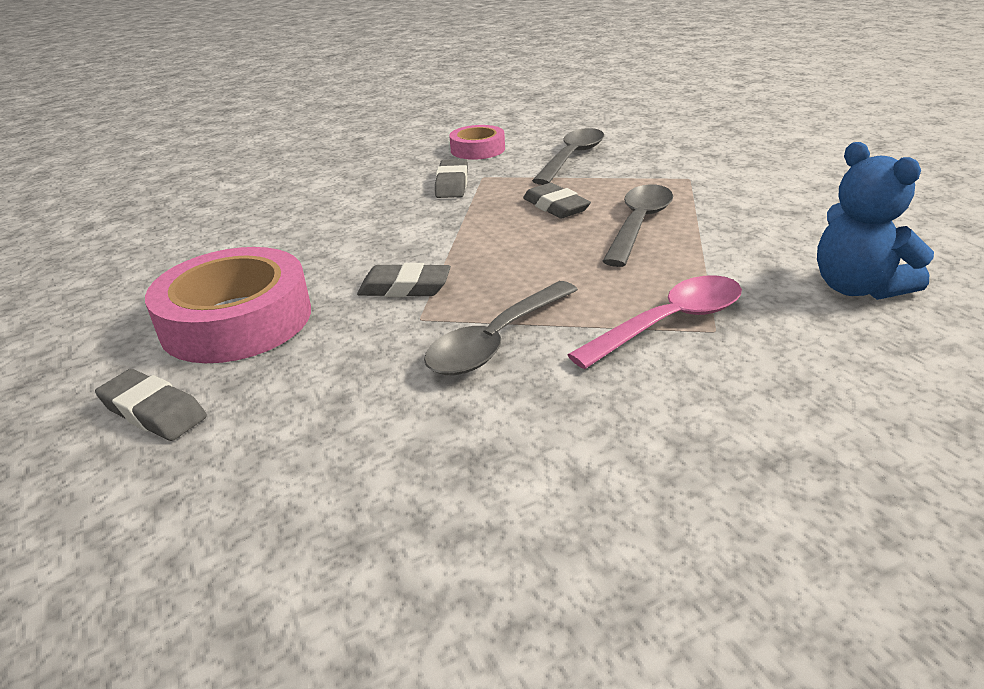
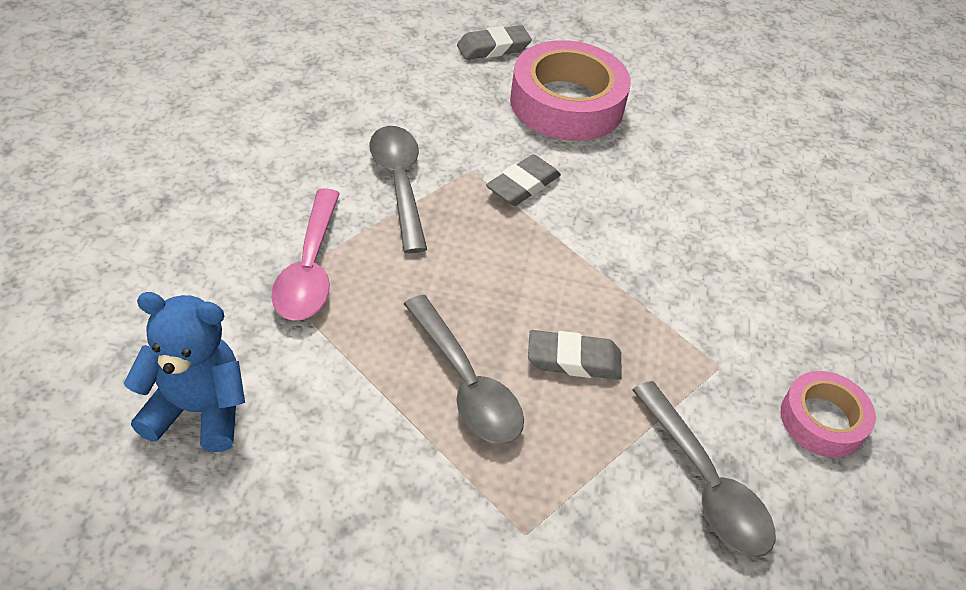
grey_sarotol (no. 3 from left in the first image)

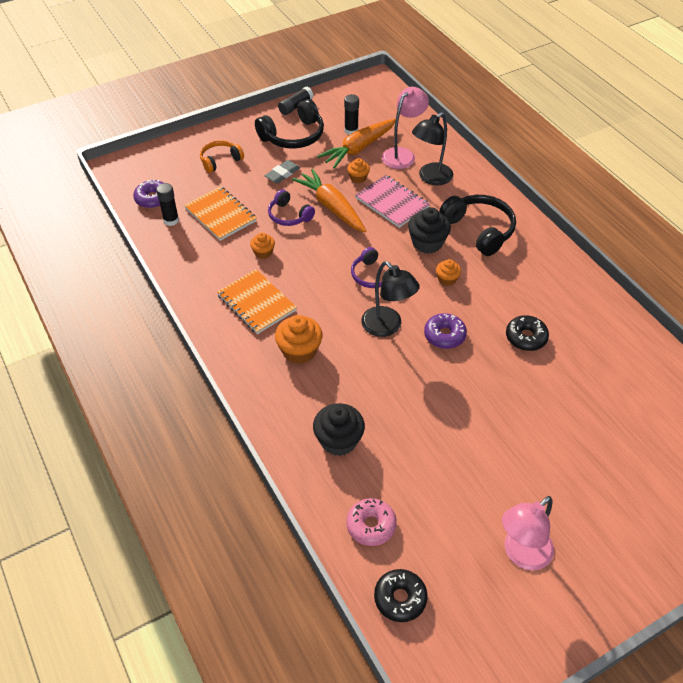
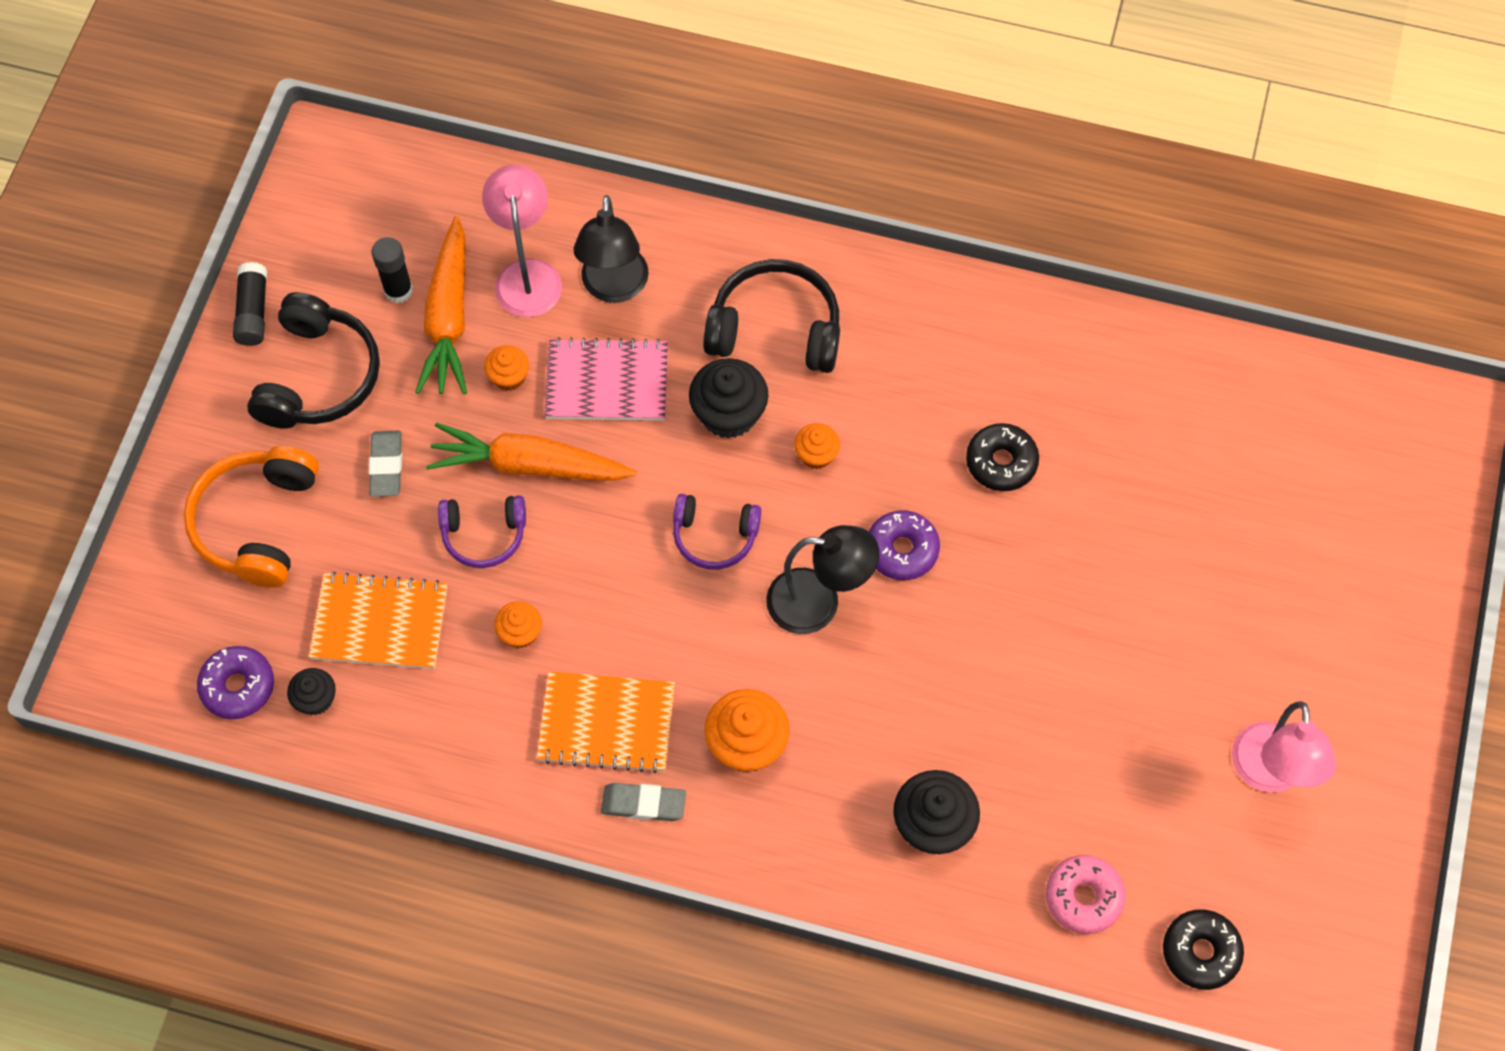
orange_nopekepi
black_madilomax (no. 1 from left)
grey_sarotol (no. 2 from left)

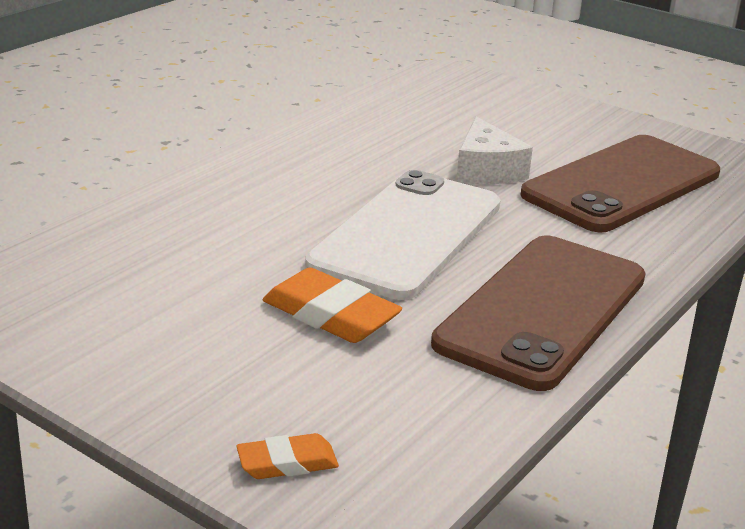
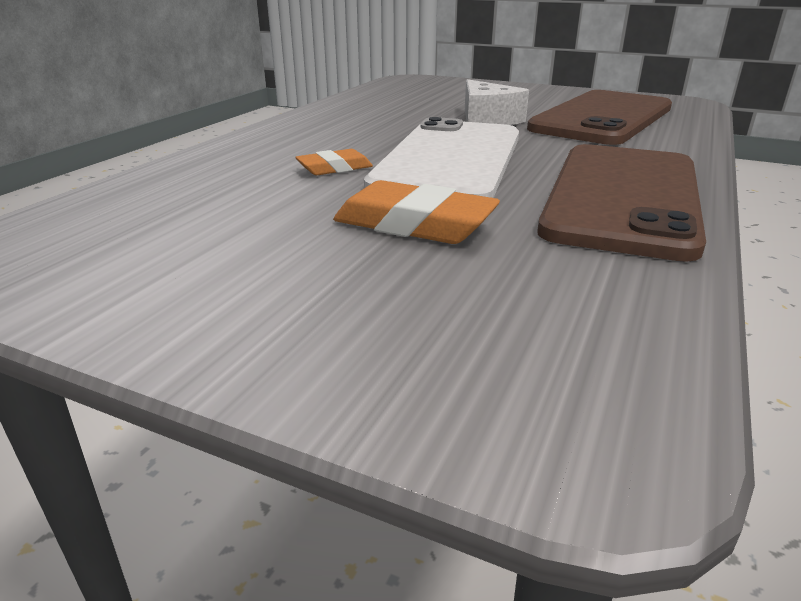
orange_sarotol (no. 1 from left)

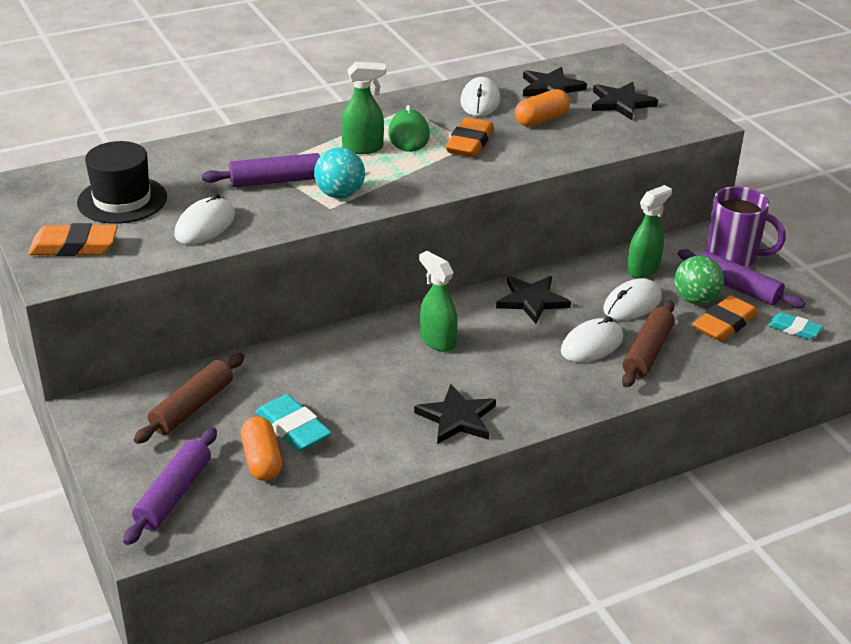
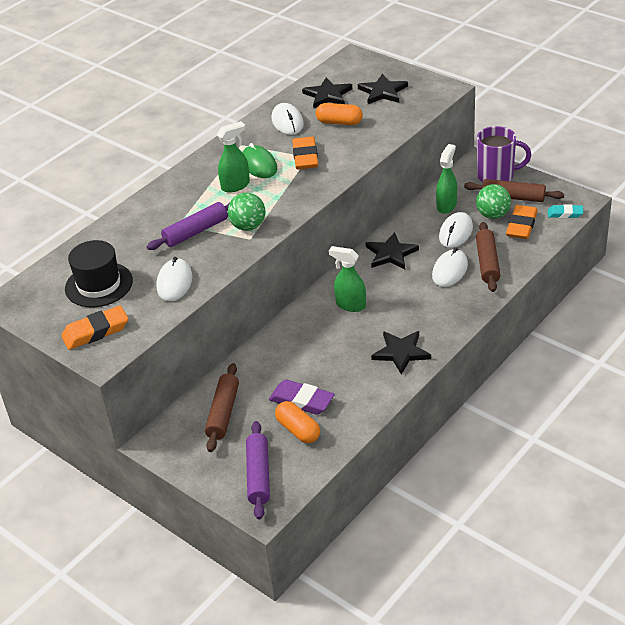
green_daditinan (no. 1 from left)
purple_sarotol
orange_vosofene (no. 2 from left)
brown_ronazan (no. 3 from left)

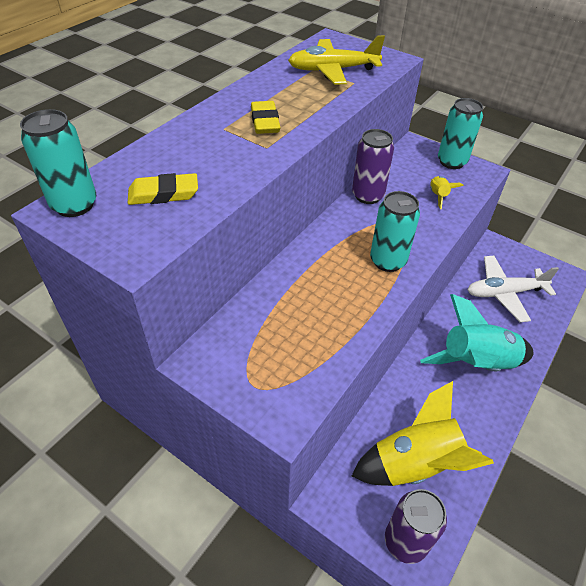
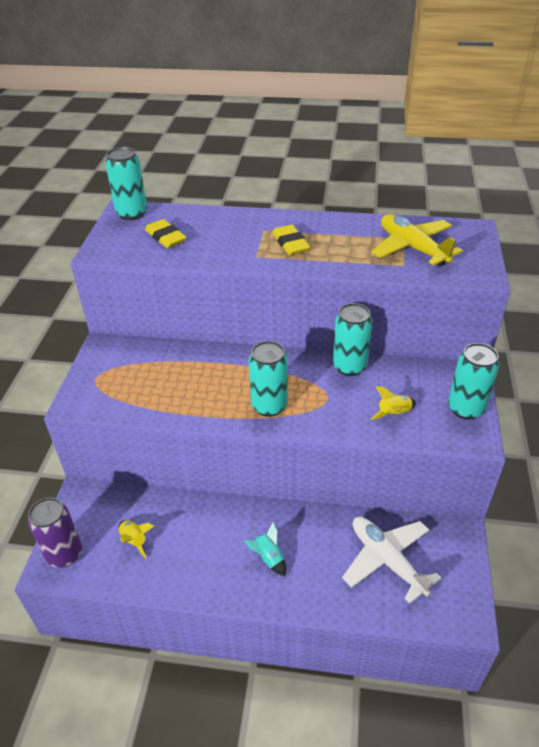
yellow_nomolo (no. 1 from left)
turquoise_nomolo
yellow_sarotol (no. 2 from left)
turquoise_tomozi (no. 3 from left)

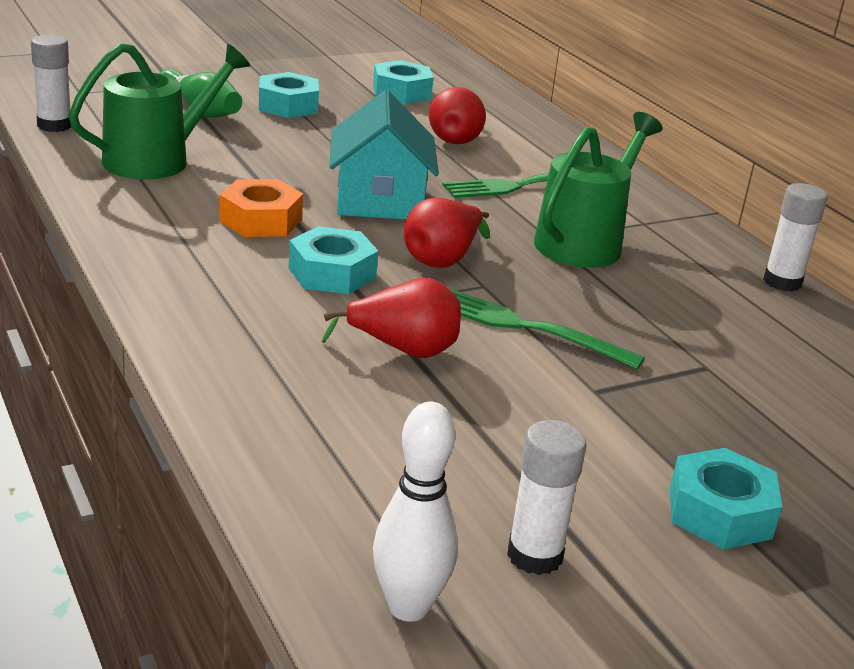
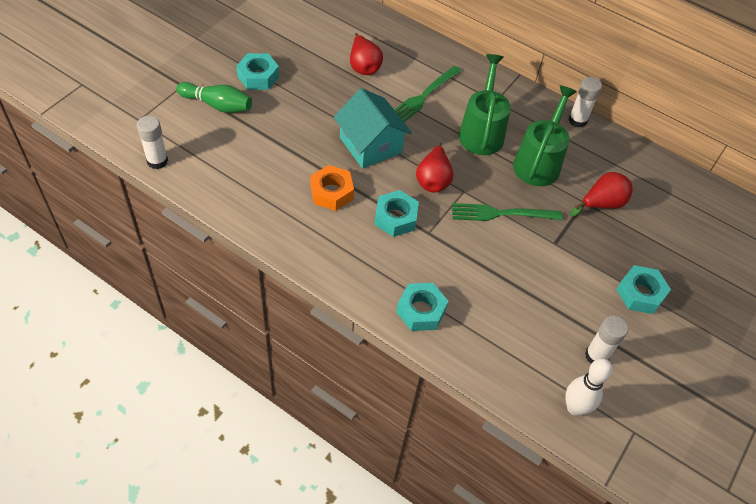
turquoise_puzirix (no. 3 from left)
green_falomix (no. 2 from left)
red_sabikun (no. 3 from left)

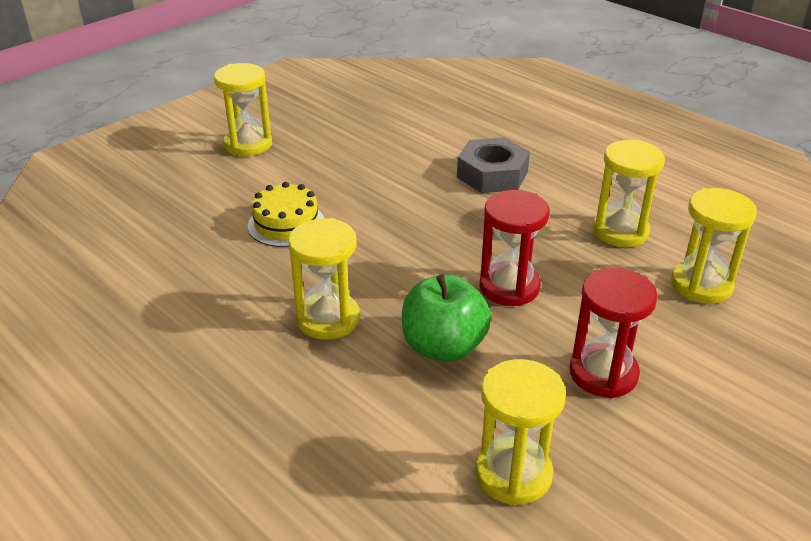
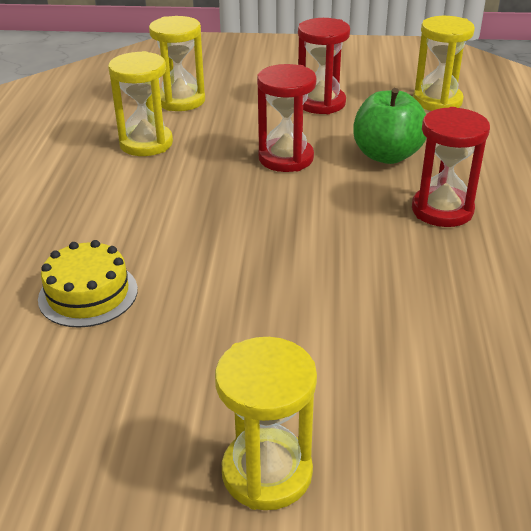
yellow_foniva
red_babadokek (no. 3 from left)
grey_puzirix

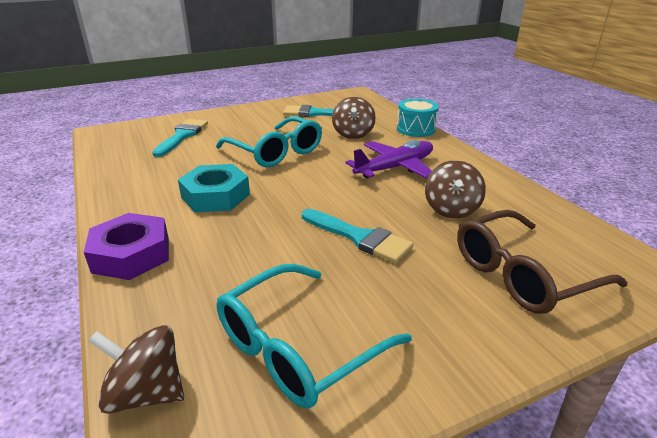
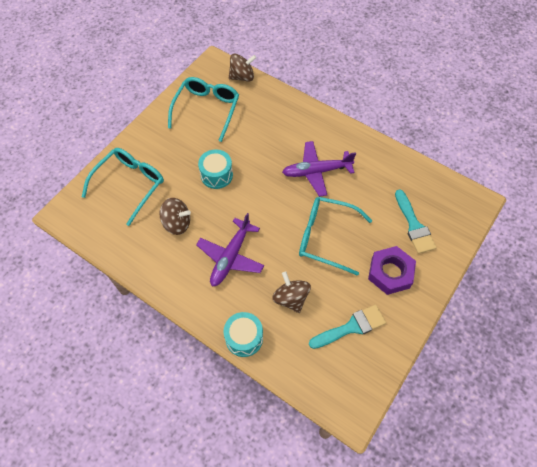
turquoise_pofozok (no. 1 from left)
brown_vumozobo (no. 1 from left)
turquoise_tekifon (no. 1 from left)
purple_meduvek (no. 2 from left)
purple_puzirix

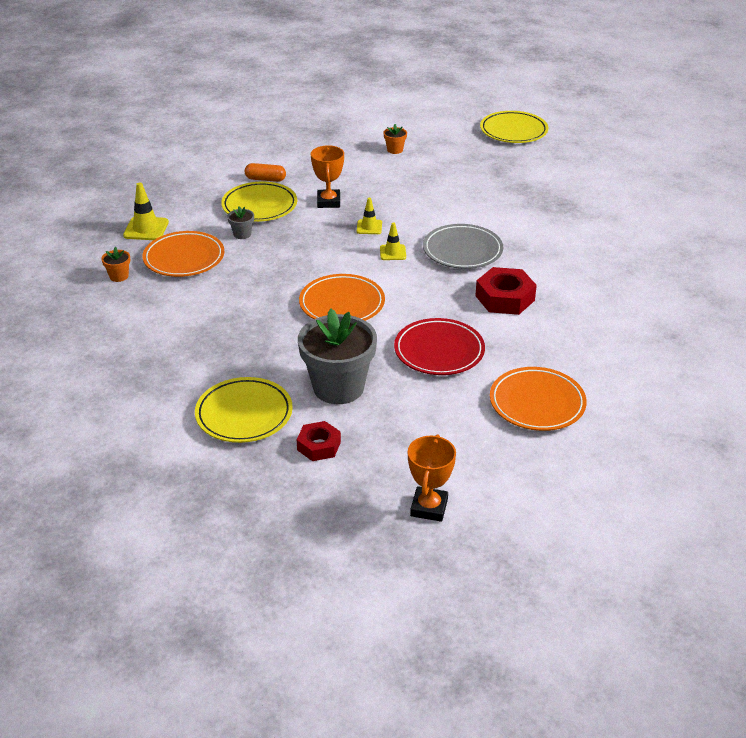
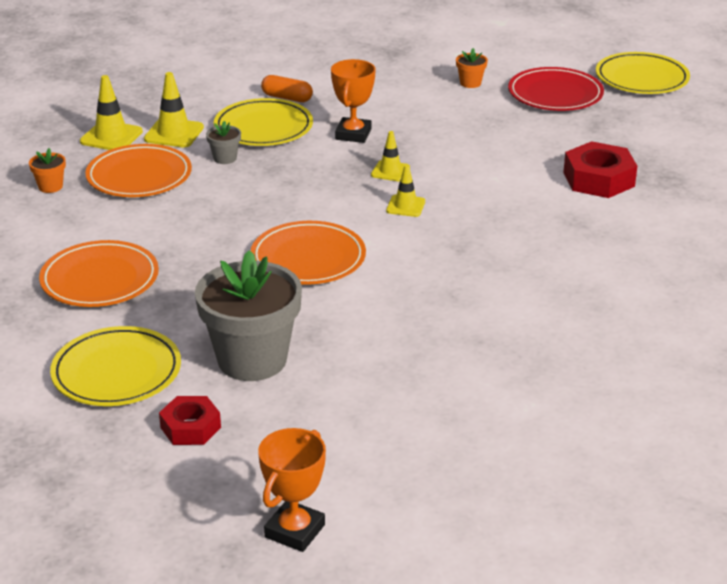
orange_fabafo (no. 1 from left)
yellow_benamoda (no. 2 from left)
red_fabafo
red_puzirix (no. 2 from left)
grey_fabafo

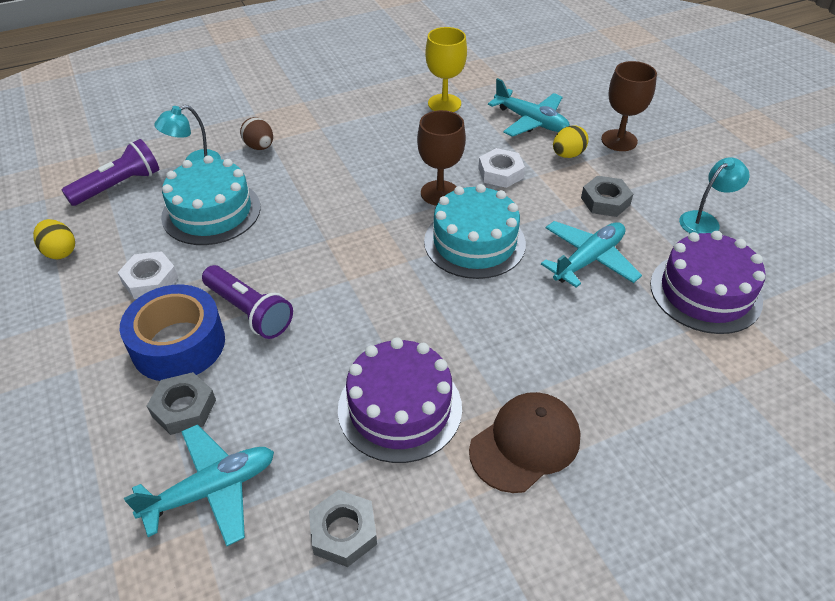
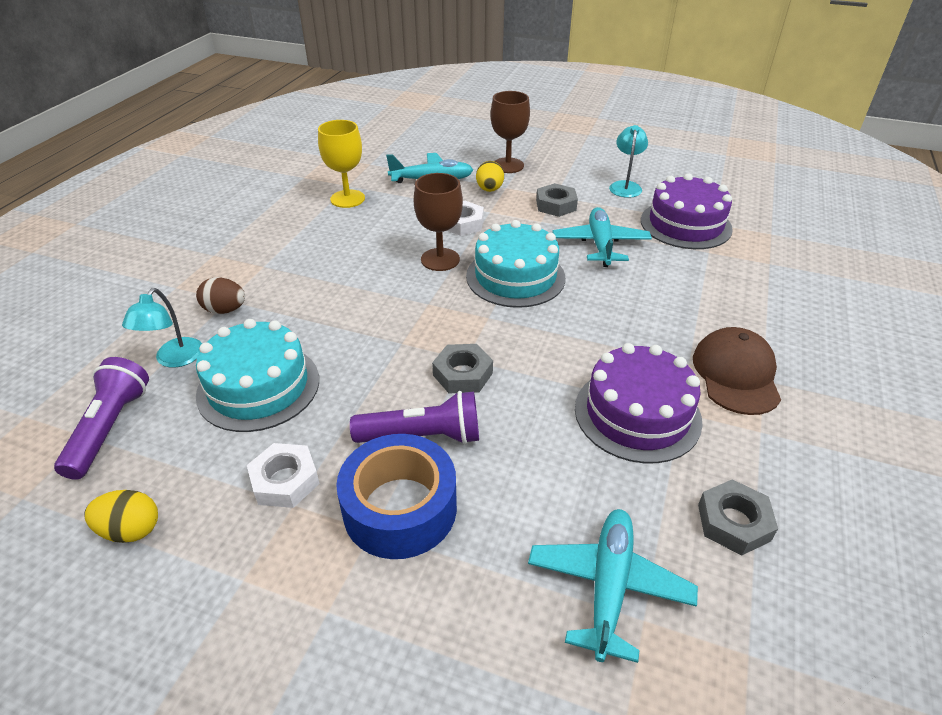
grey_puzirix (no. 1 from left)

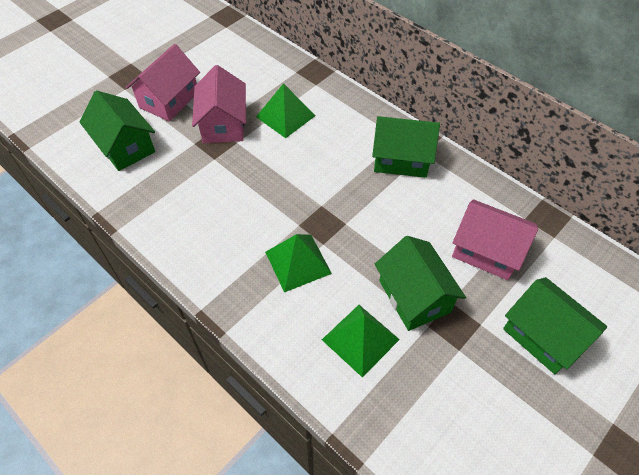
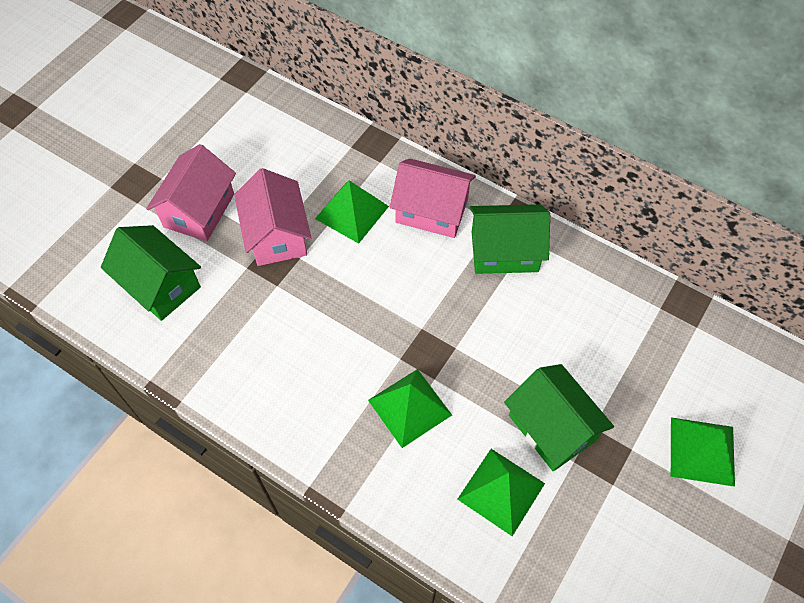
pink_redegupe (no. 3 from left)
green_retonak (no. 4 from left)

